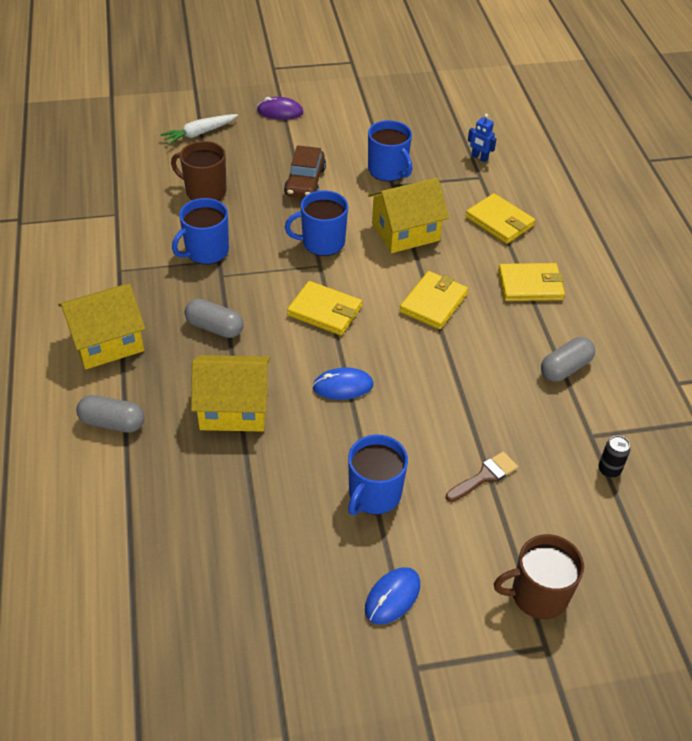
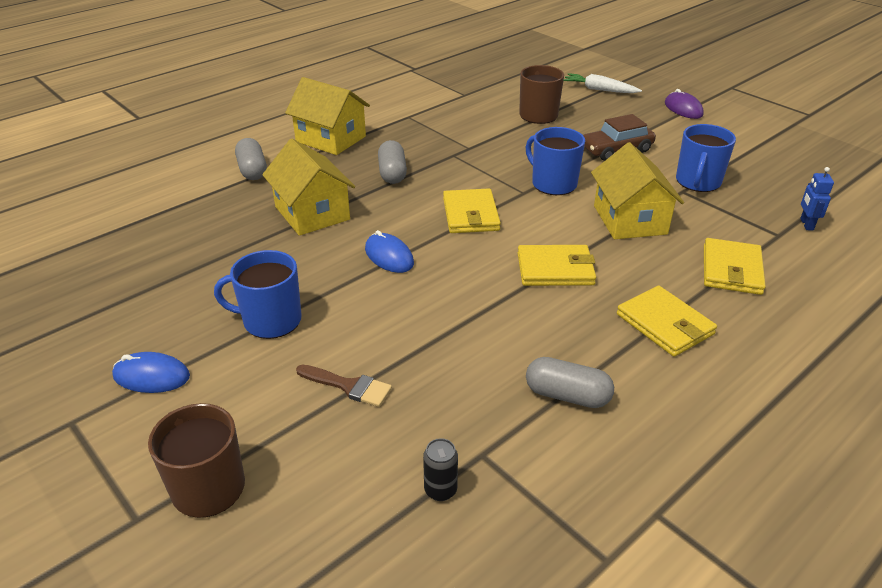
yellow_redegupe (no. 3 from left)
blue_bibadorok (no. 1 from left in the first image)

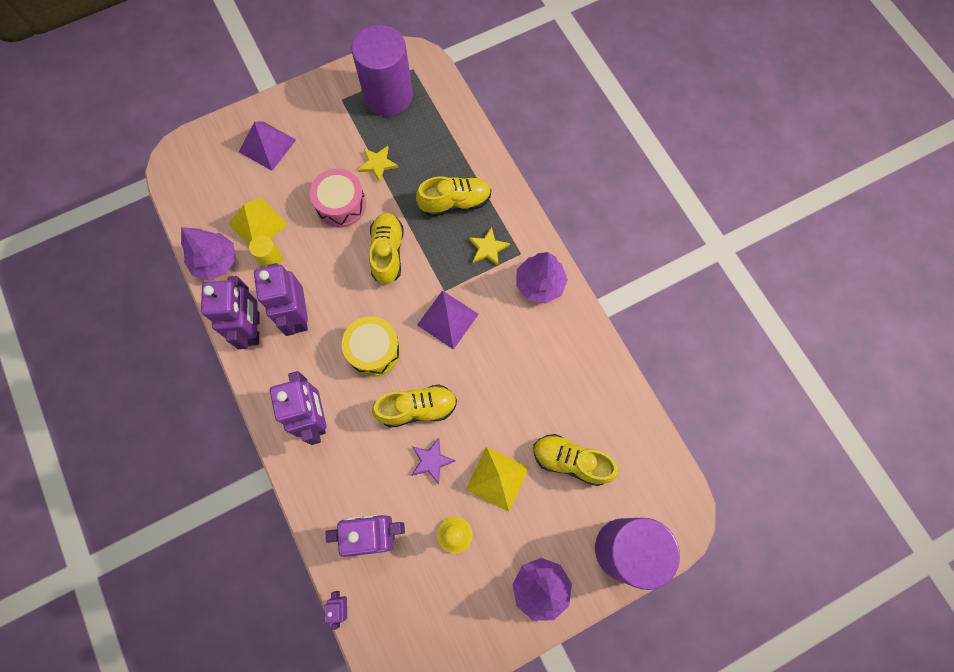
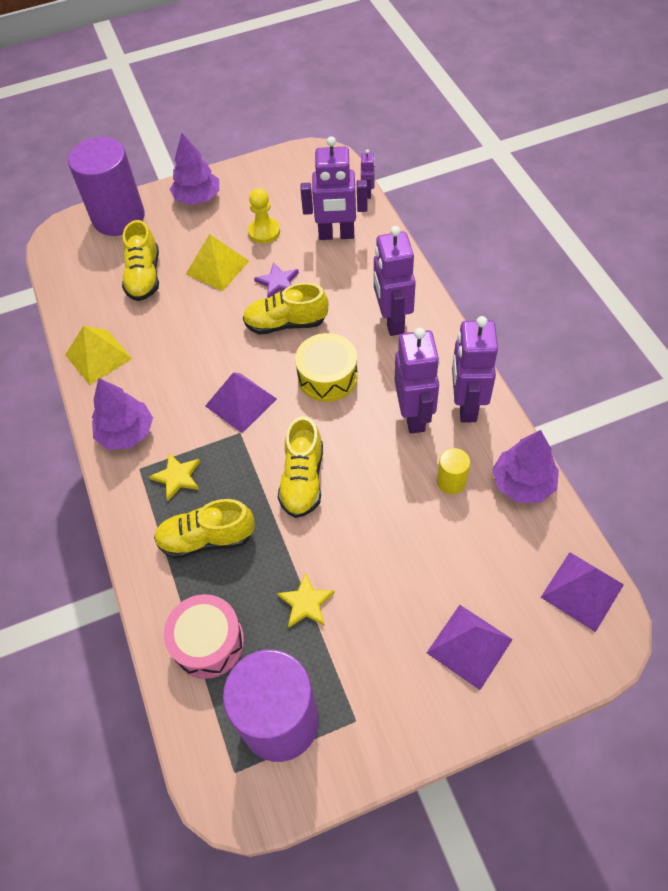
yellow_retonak (no. 1 from left)
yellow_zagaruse (no. 1 from left)
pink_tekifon
purple_retonak (no. 3 from left)

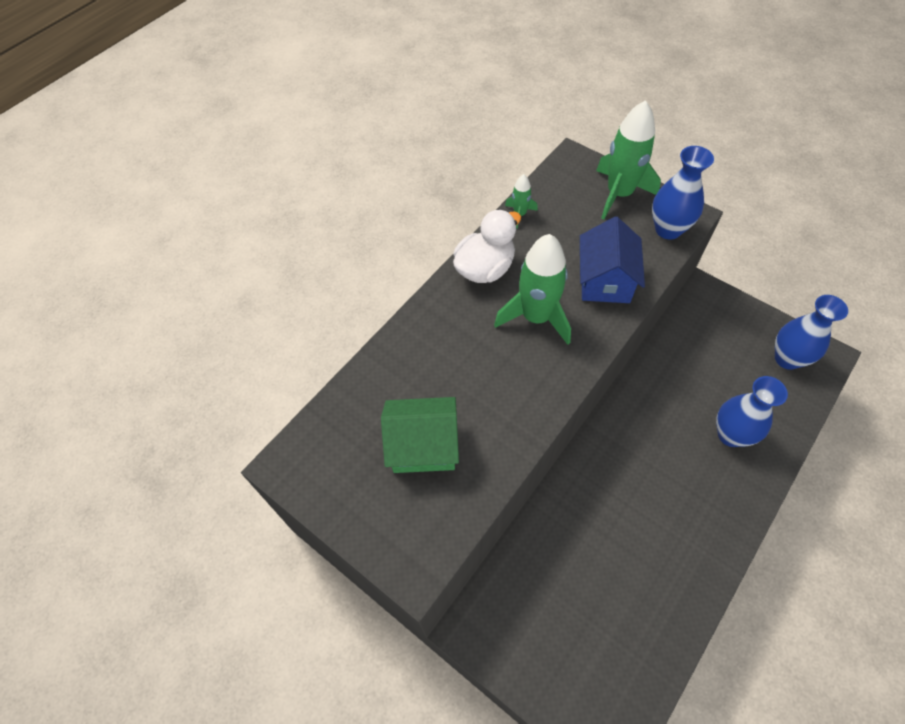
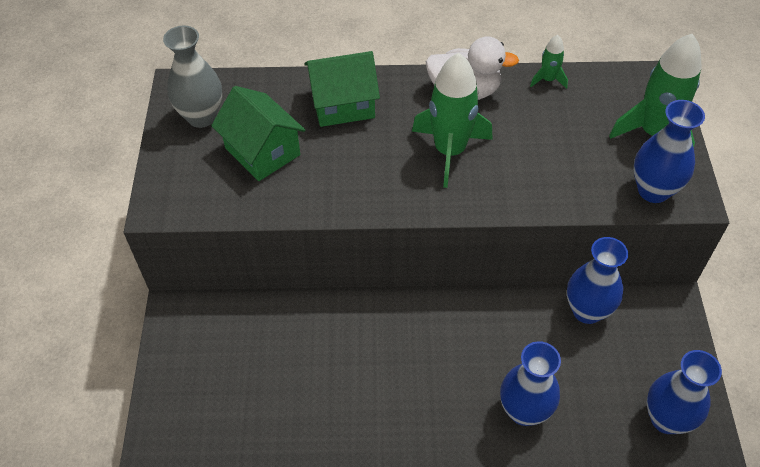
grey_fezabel
green_redegupe (no. 2 from left)
blue_fezabel (no. 2 from left)
blue_redegupe

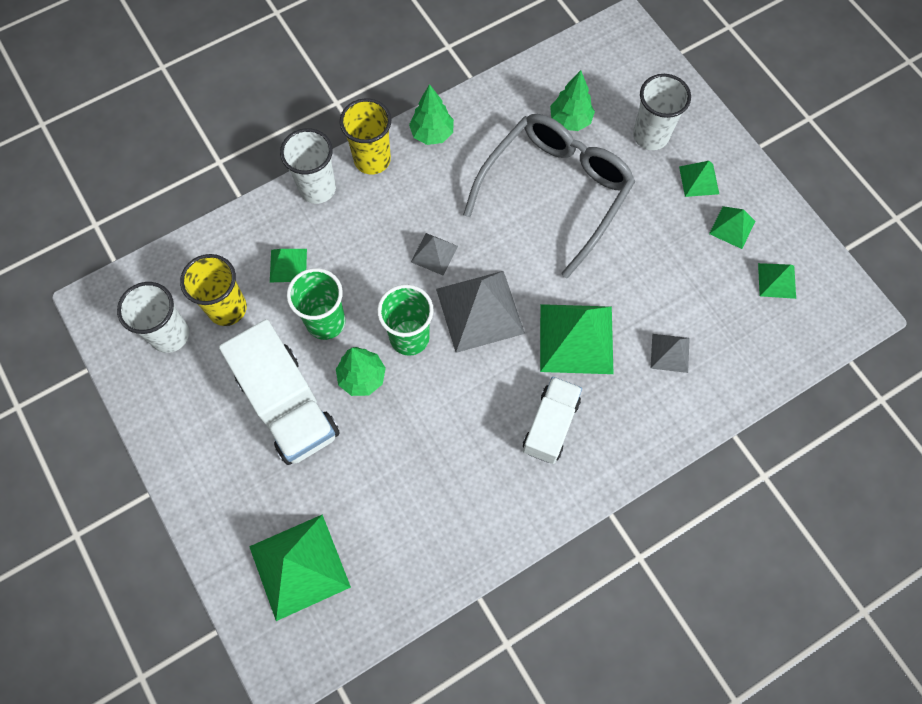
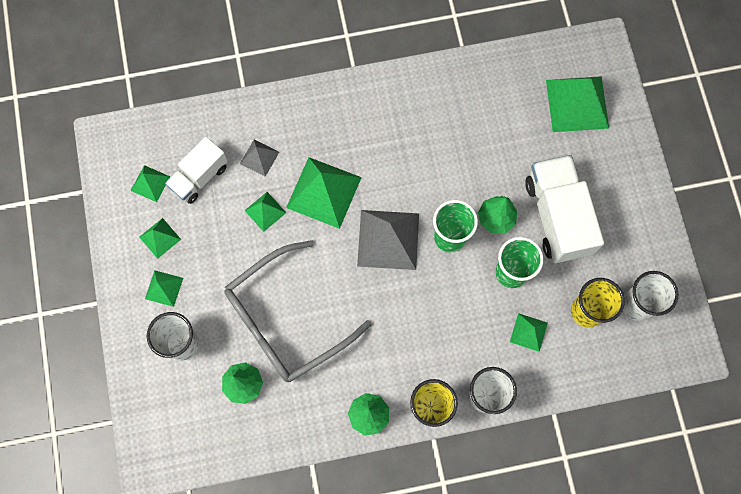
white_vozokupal (no. 1 from left)
green_retonak (no. 4 from left)
grey_retonak (no. 1 from left in the first image)

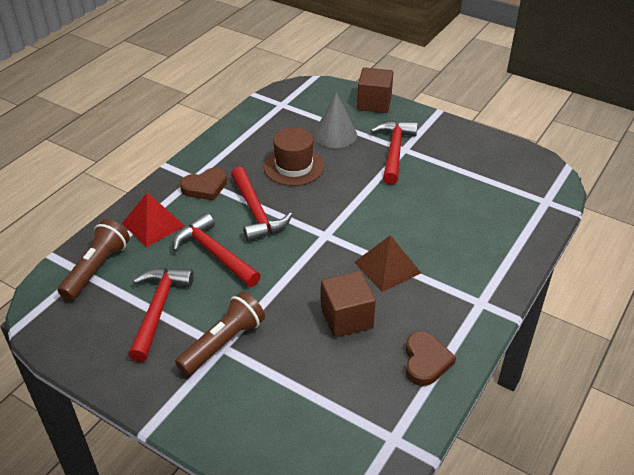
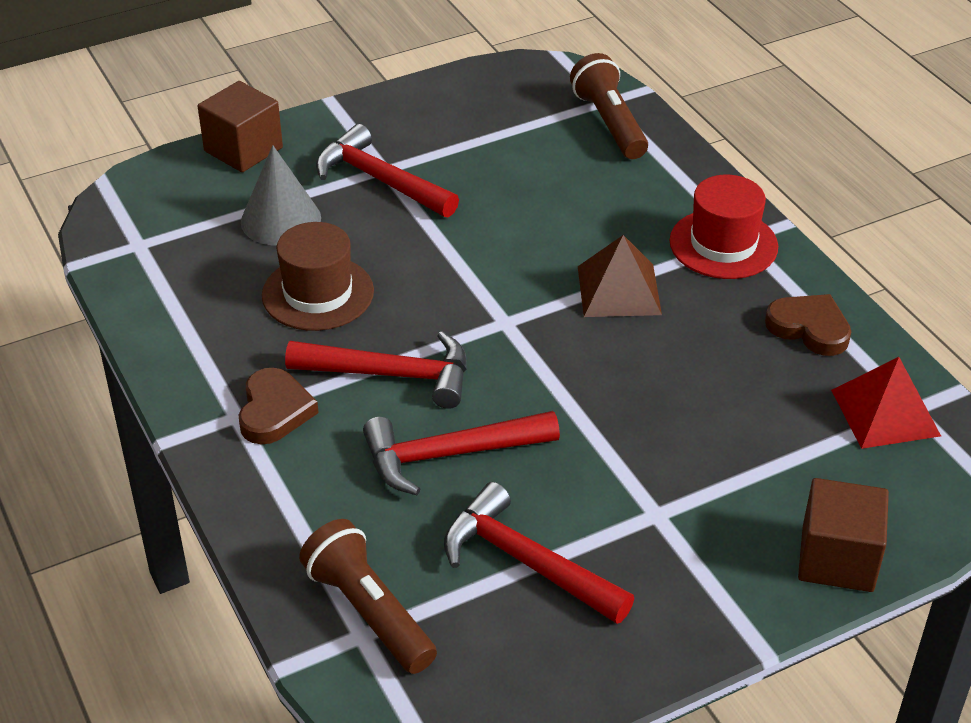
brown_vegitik (no. 2 from left)
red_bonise
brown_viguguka (no. 2 from left)
red_retonak

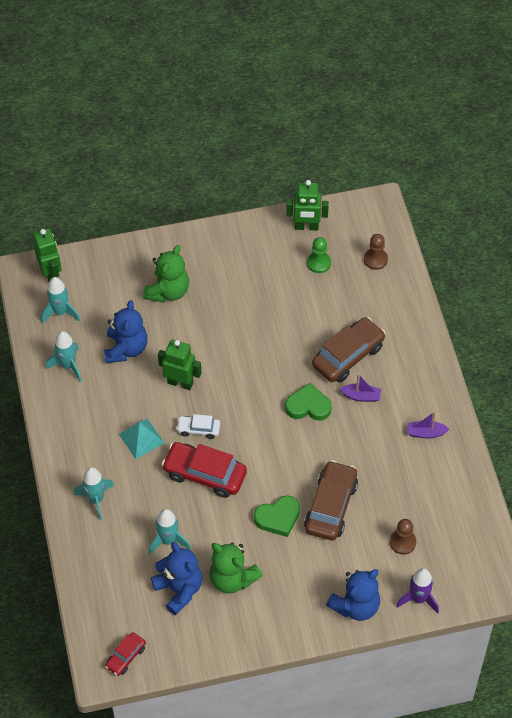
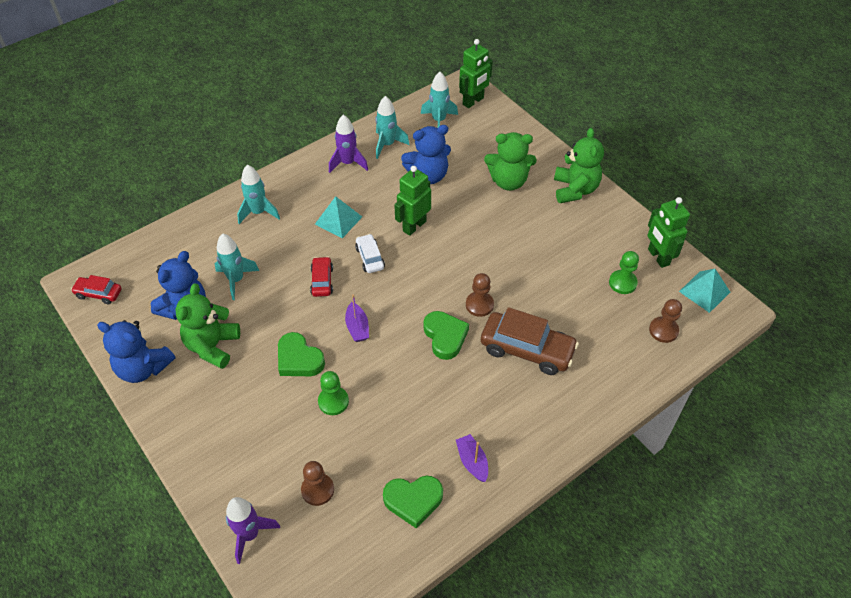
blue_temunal (no. 1 from left)
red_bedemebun (no. 2 from left)
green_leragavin (no. 1 from left)
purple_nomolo (no. 2 from left)
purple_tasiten (no. 1 from left)
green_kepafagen (no. 2 from left)
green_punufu (no. 1 from left)
brown_leragavin (no. 2 from left)
green_temunal (no. 3 from left)
turquoise_retonak (no. 2 from left)

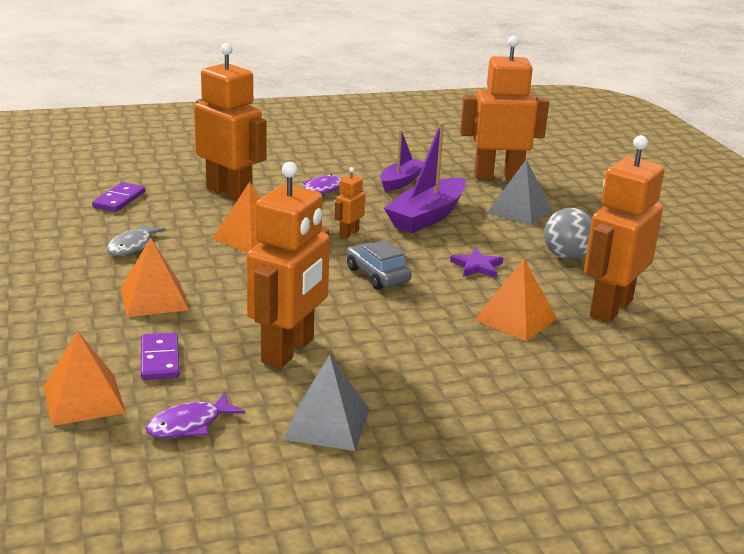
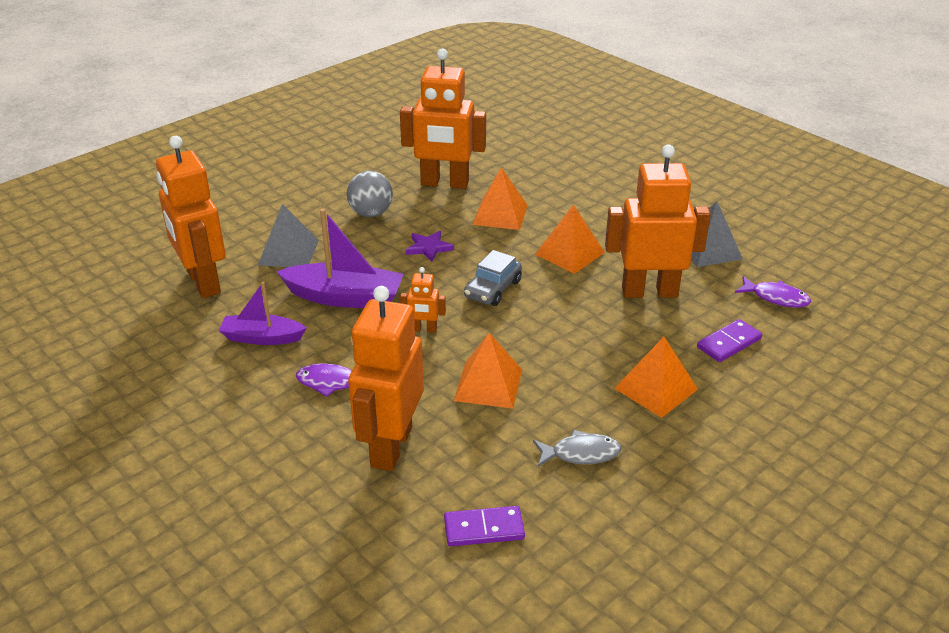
orange_retonak (no. 3 from left)

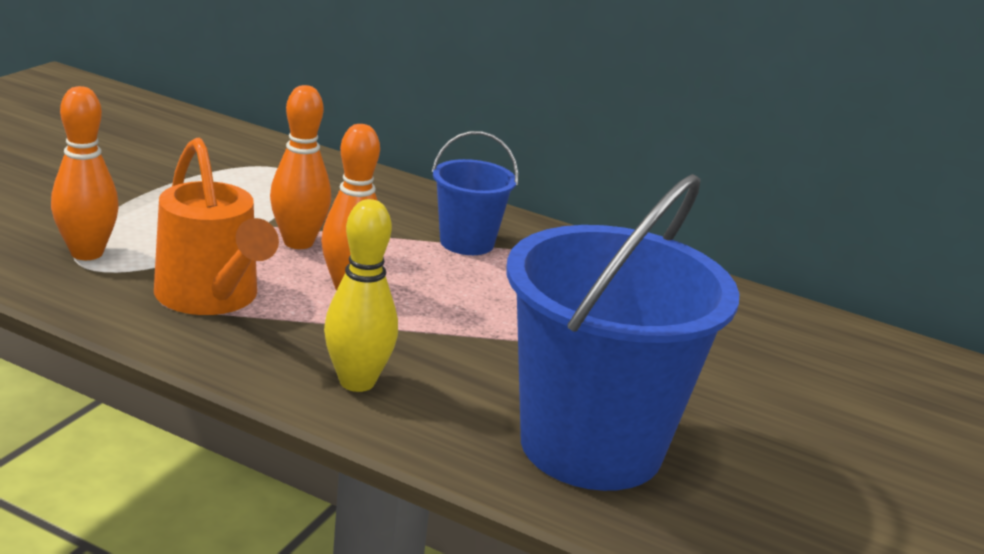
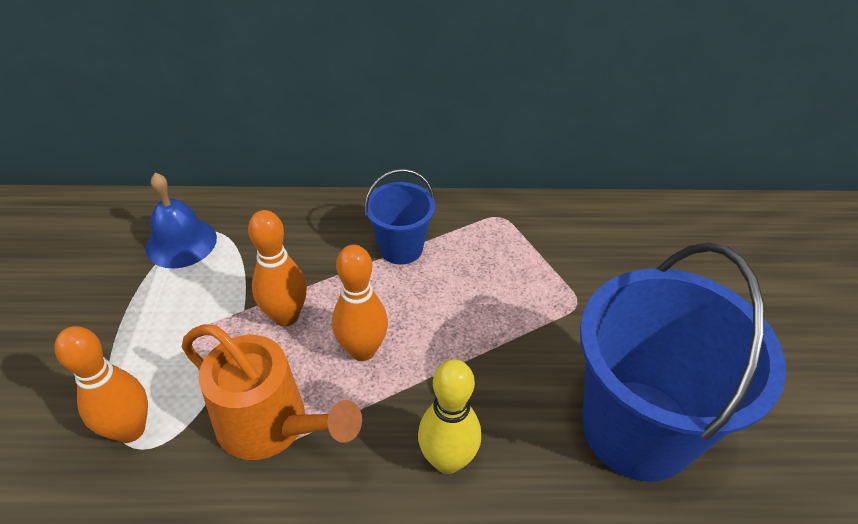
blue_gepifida

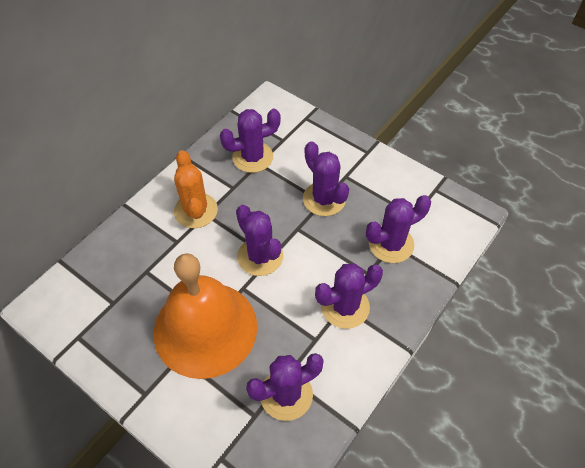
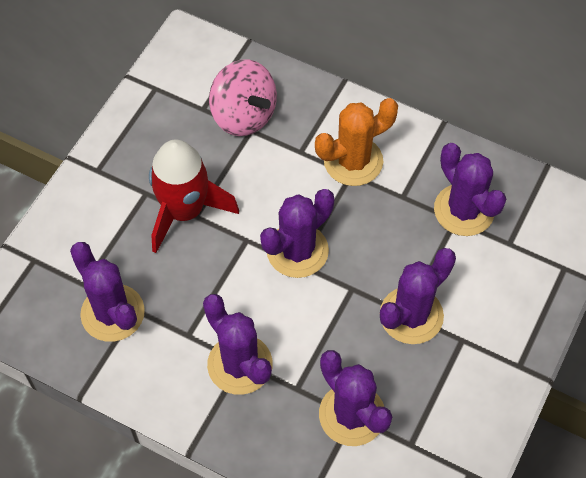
red_nomolo
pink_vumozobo

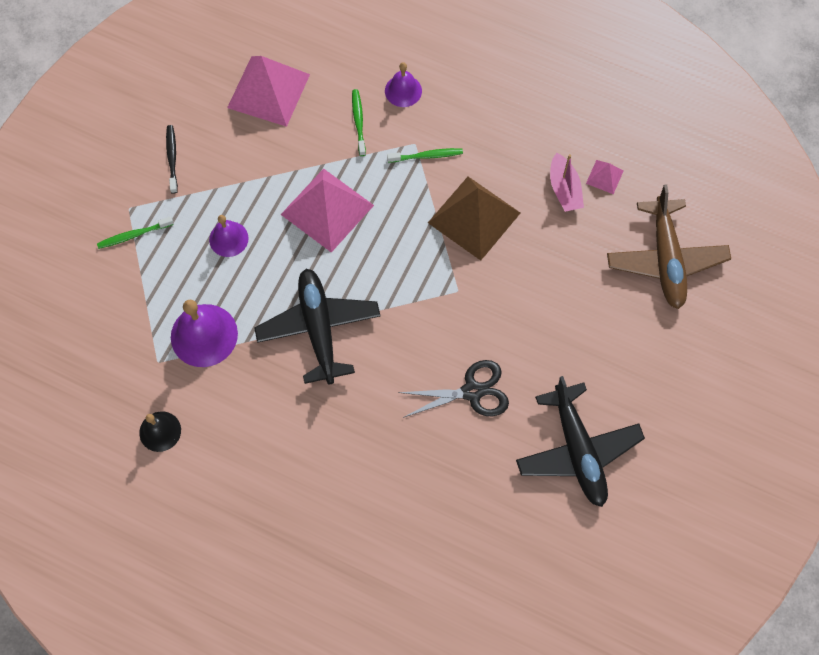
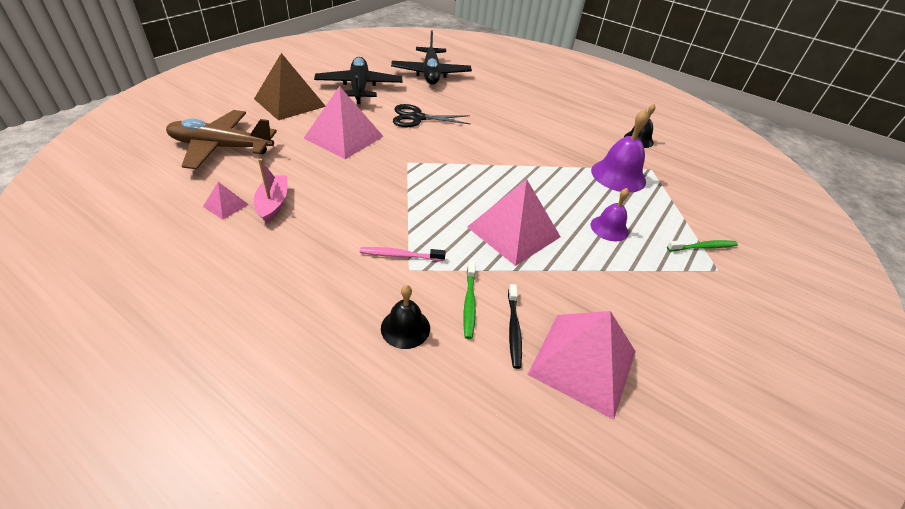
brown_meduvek
brown_retonak
pink_retonak (no. 2 from left)
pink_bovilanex
black_gepifida (no. 1 from left)
black_meduvek (no. 2 from left)
black_bovilanex

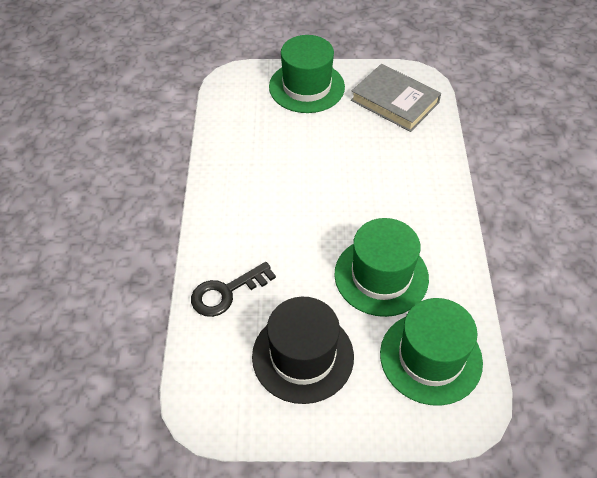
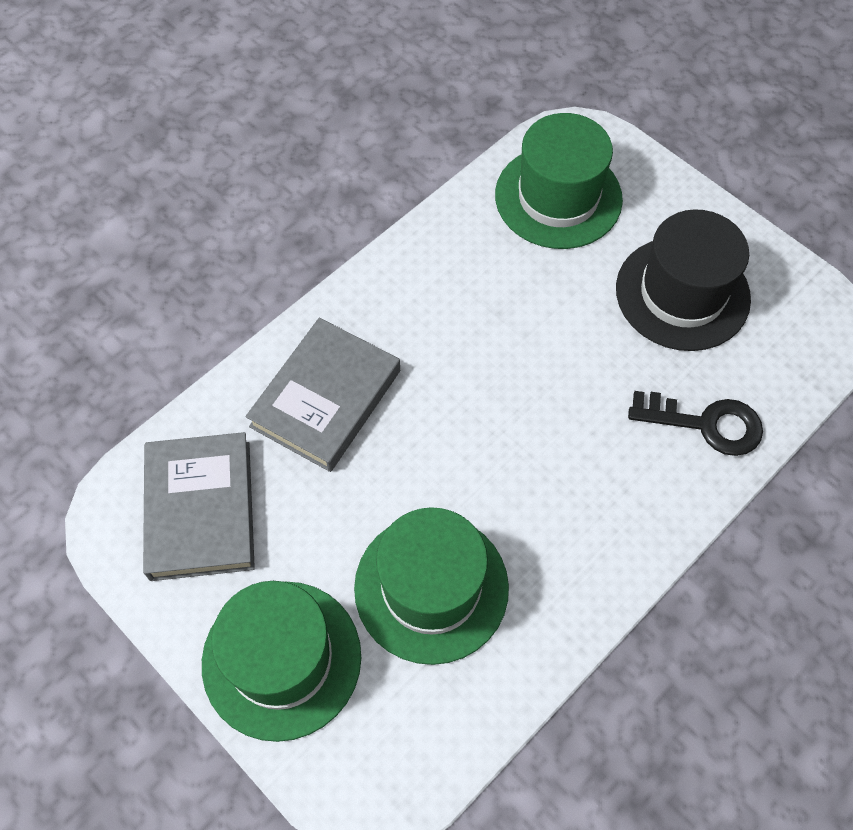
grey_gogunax (no. 2 from left)
green_bonise (no. 2 from left)

